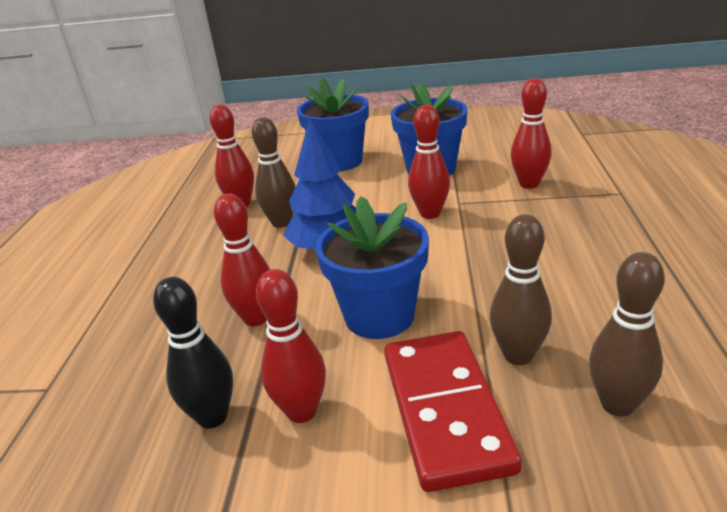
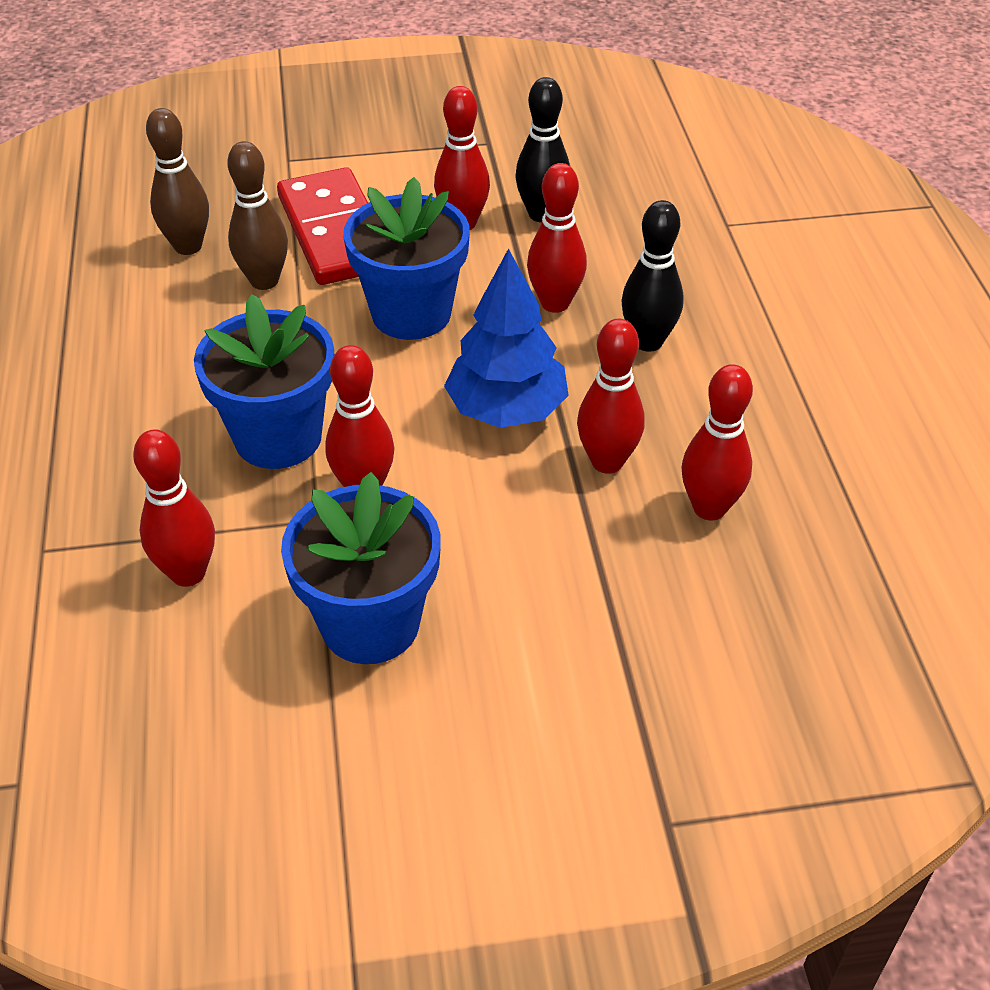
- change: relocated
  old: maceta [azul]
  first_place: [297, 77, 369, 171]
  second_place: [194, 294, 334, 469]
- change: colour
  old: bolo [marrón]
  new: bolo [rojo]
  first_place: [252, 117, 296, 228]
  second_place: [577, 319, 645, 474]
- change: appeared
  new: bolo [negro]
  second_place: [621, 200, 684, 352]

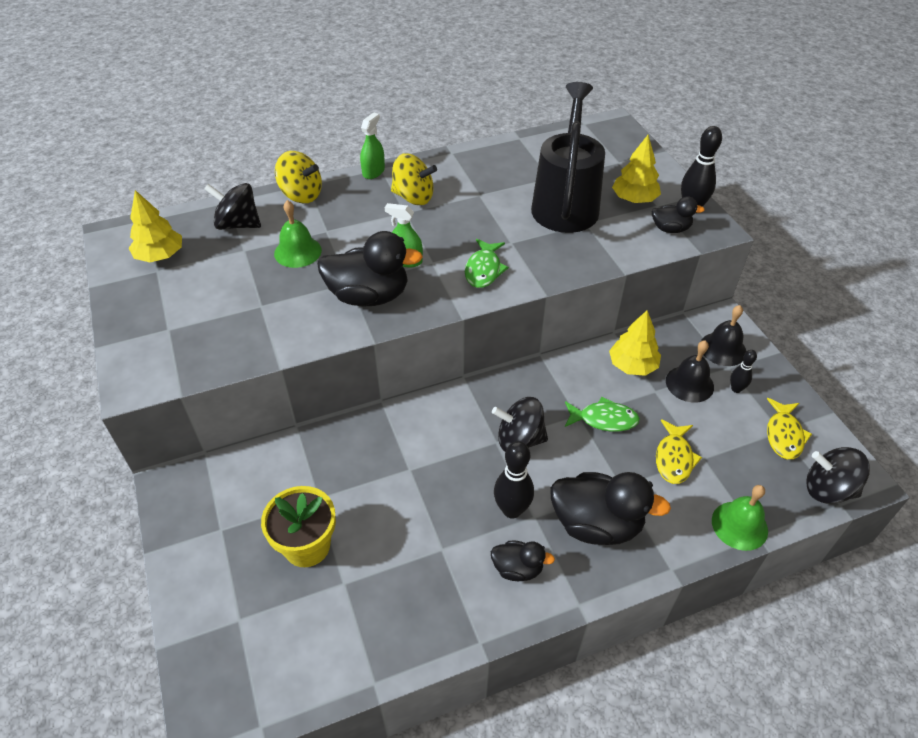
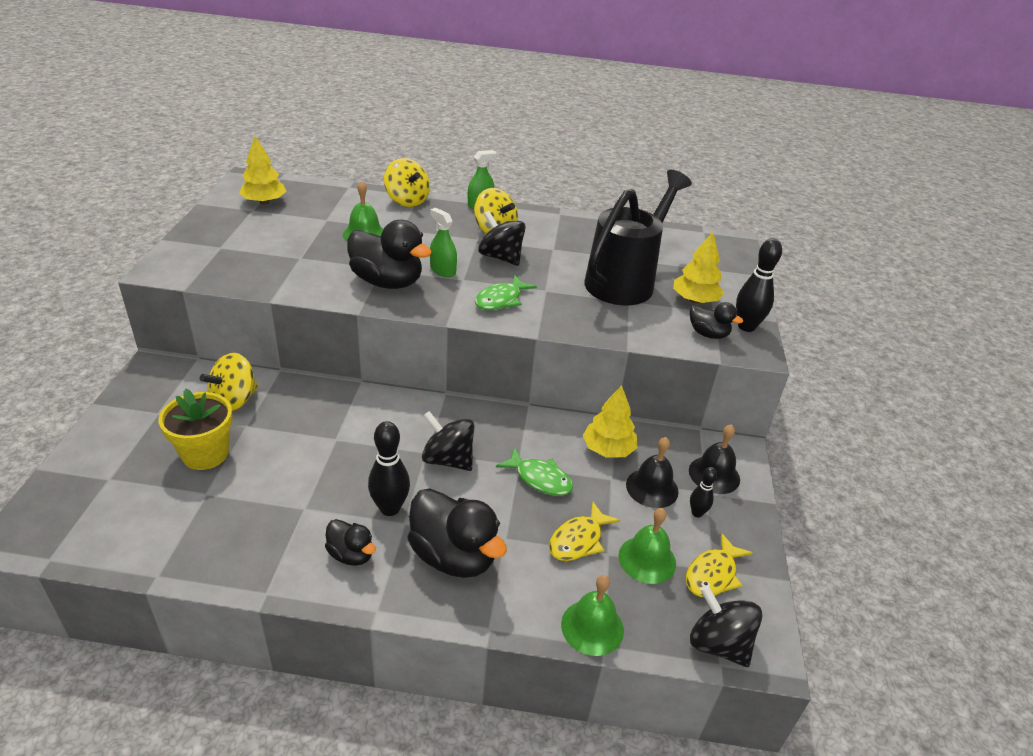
- change: relocated
  old: peonza [negro]
  first_place: [204, 183, 261, 230]
  second_place: [478, 211, 526, 266]
- change: appeared
  new: peonza [amarillo]
  second_place: [200, 353, 258, 412]
- change: appeared
  new: campana [verde]
  second_place: [618, 508, 676, 584]

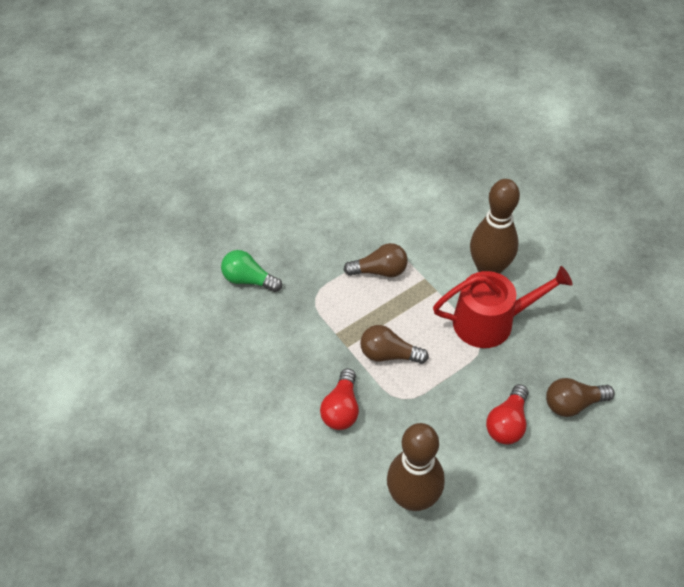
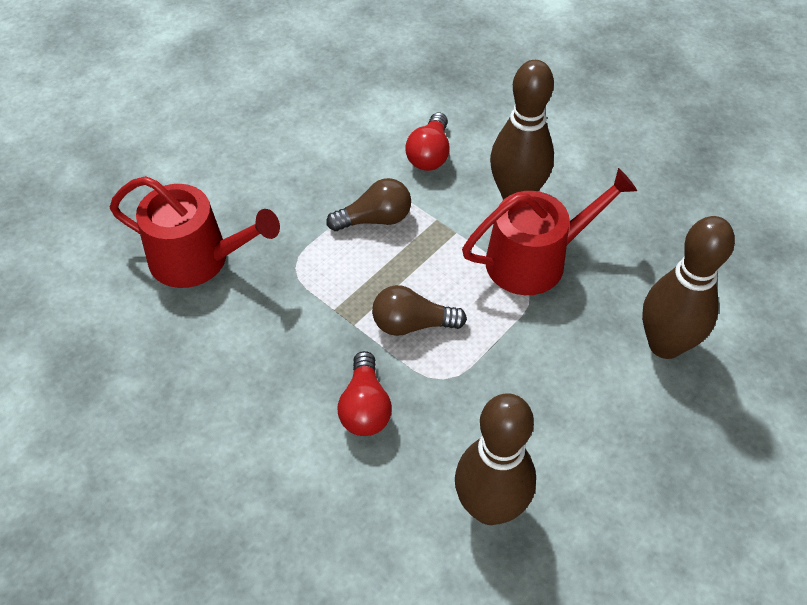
- change: exchanged
  old: bombilla [verde]
  new: regadera [rojo]
  first_place: [221, 250, 282, 292]
  second_place: [110, 176, 280, 288]
- change: exchanged
  old: bombilla [marrón]
  new: bolo [marrón]
  first_place: [546, 378, 615, 417]
  second_place: [642, 216, 735, 359]
- change: relocated
  old: bombilla [rojo]
  first_place: [486, 384, 528, 444]
  second_place: [405, 113, 450, 171]

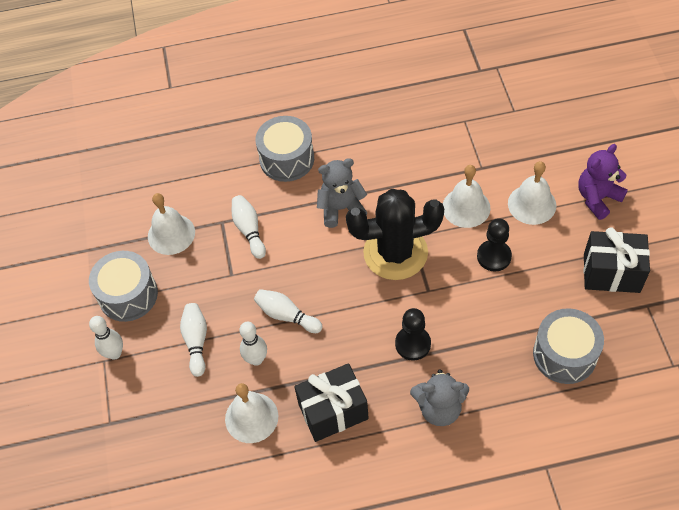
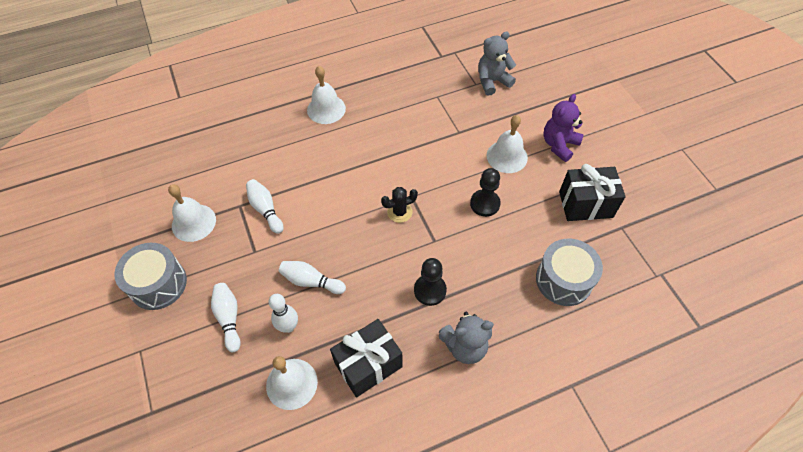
- change: missing
  old: tambor [gris]
  first_place: [255, 116, 314, 182]
- change: relocated
  old: osito [gris]
  first_place: [317, 158, 368, 228]
  second_place: [478, 31, 516, 96]
- change: relocated
  old: campana [blanco]
  first_place: [443, 165, 490, 228]
  second_place: [307, 66, 346, 124]
- change: size
  old: cactus [negro]
  first_place: [346, 189, 444, 280]
  second_place: [381, 187, 418, 223]
  factor: 0.45
- change: missing
  old: bolo [blanco]
  first_place: [89, 316, 123, 360]

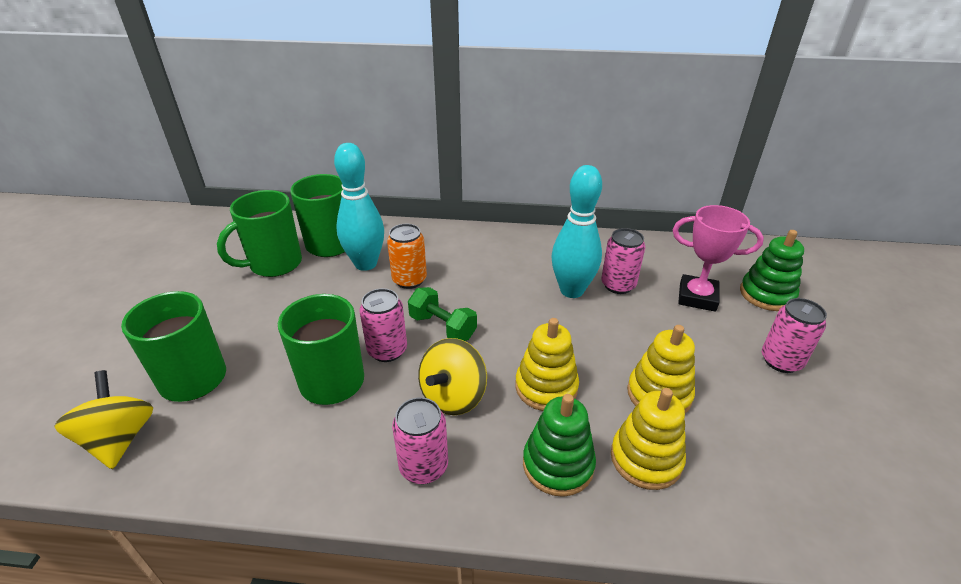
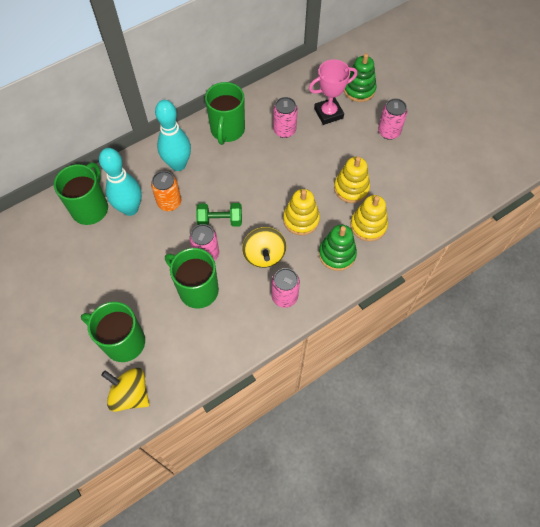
- change: relocated
  old: bolo [turquesa]
  first_place: [552, 165, 602, 298]
  second_place: [155, 100, 191, 171]
- change: relocated
  old: taza [verde]
  first_place: [217, 190, 302, 277]
  second_place: [205, 82, 245, 145]

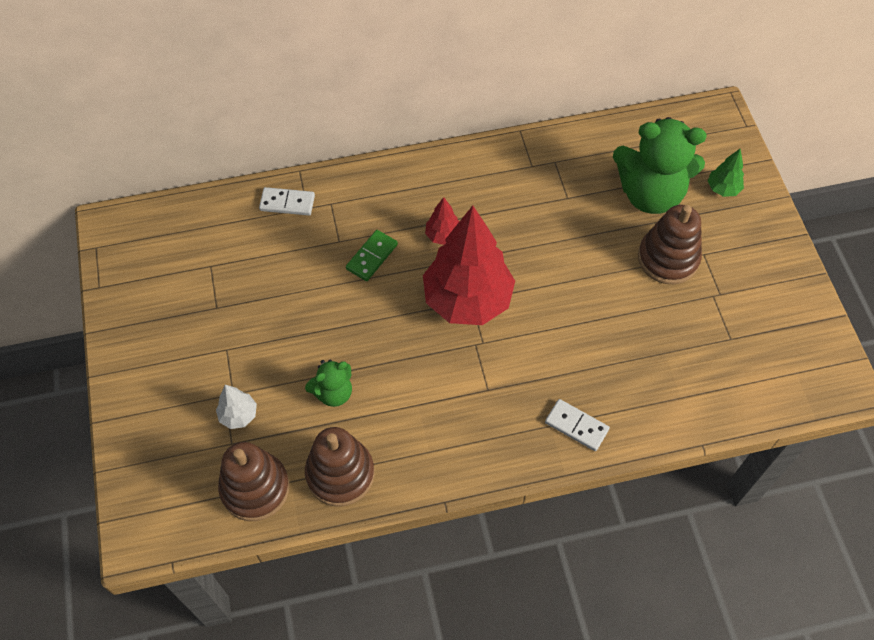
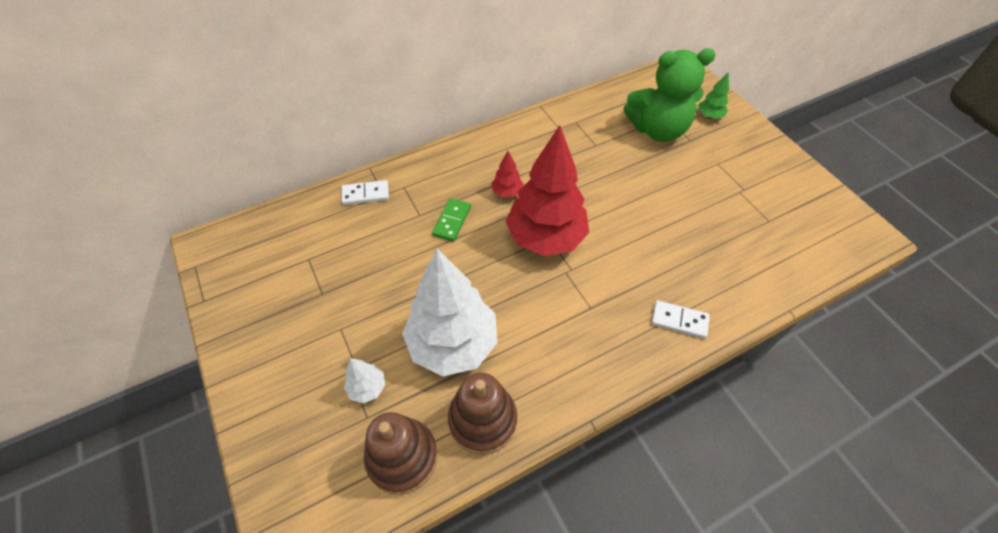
- change: missing
  old: juguete apilable [marrón]
  first_place: [638, 205, 702, 284]
- change: exchanged
  old: osito [verde]
  new: árbol [blanco]
  first_place: [305, 360, 352, 407]
  second_place: [402, 248, 497, 376]

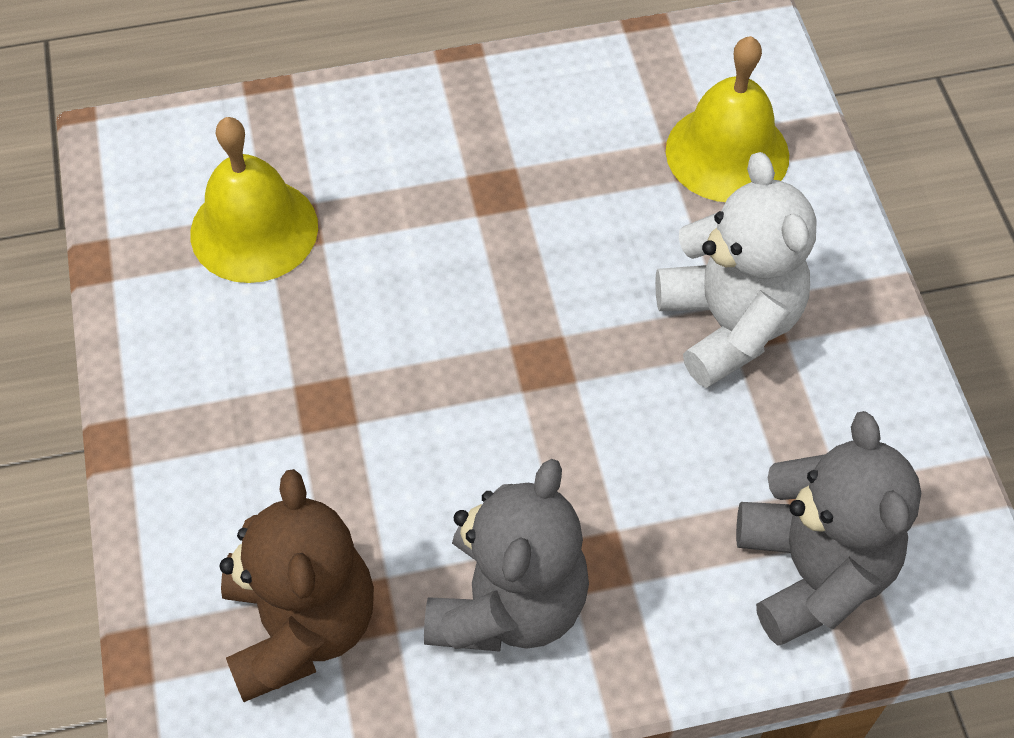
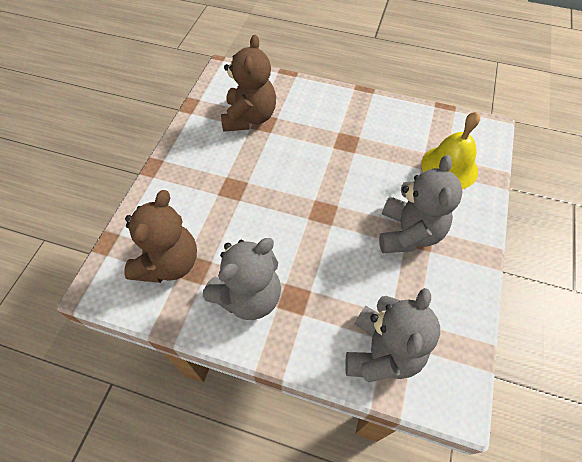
- change: exchanged
  old: campana [amarillo]
  new: osito [marrón]
  first_place: [190, 117, 318, 283]
  second_place: [221, 35, 276, 132]
- change: colour
  old: osito [blanco]
  new: osito [gris]
  first_place: [655, 152, 817, 388]
  second_place: [379, 155, 463, 253]

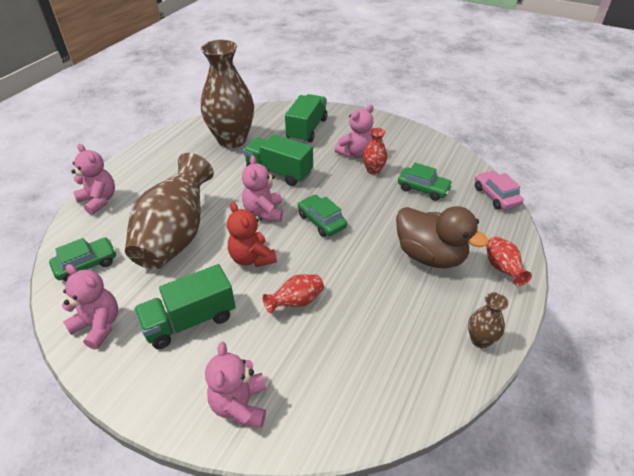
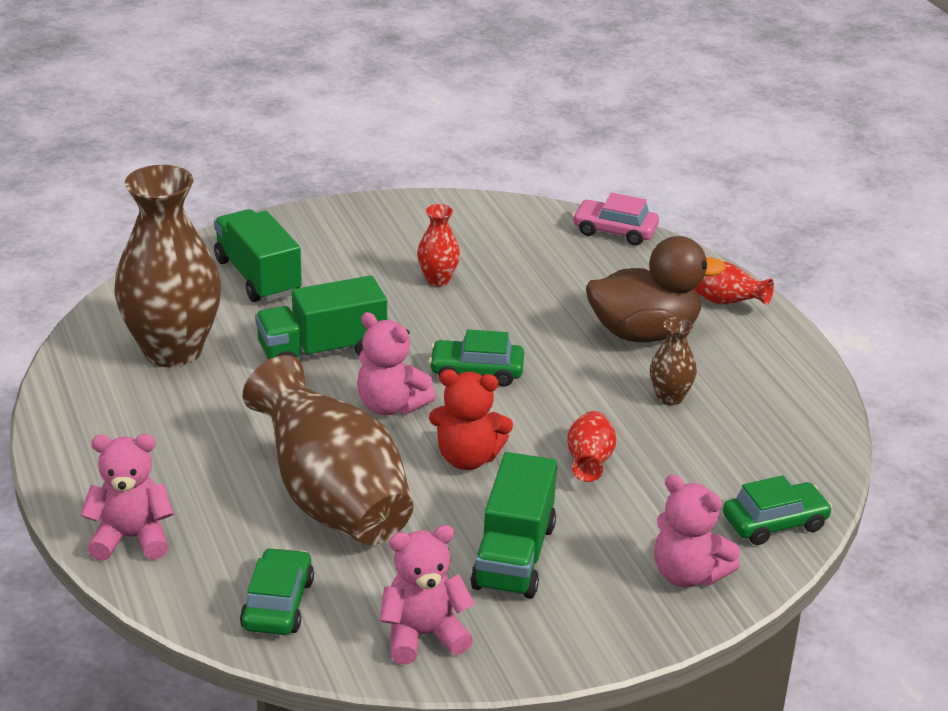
- change: missing
  old: osito [rosa]
  first_place: [335, 104, 374, 158]
- change: relocated
  old: coche [verde]
  first_place: [398, 163, 453, 201]
  second_place: [723, 475, 832, 545]
- change: relocated
  old: florero [marrón]
  first_place: [468, 292, 509, 348]
  second_place: [650, 317, 697, 405]

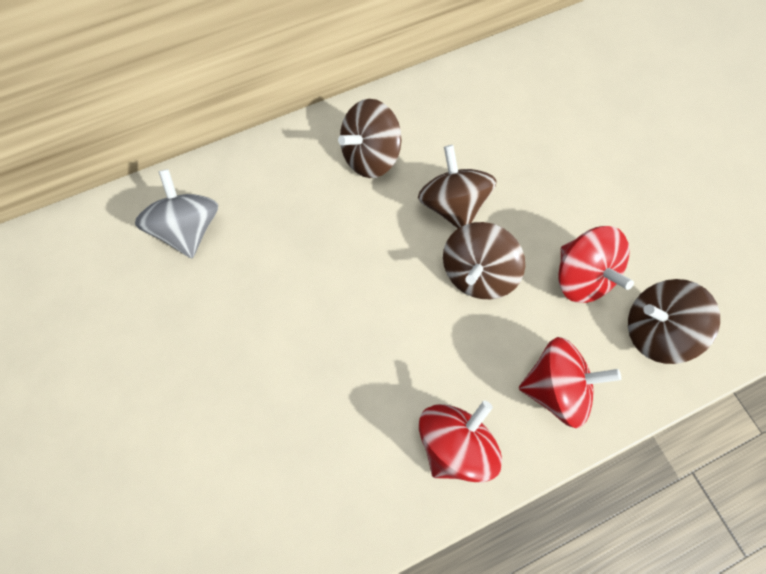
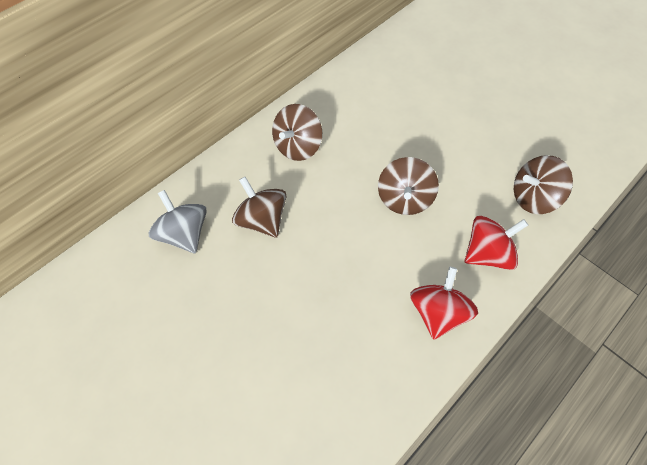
- change: relocated
  old: peonza [marrón]
  first_place: [418, 145, 497, 228]
  second_place: [232, 177, 286, 238]
- change: missing
  old: peonza [rojo]
  first_place: [558, 226, 634, 303]

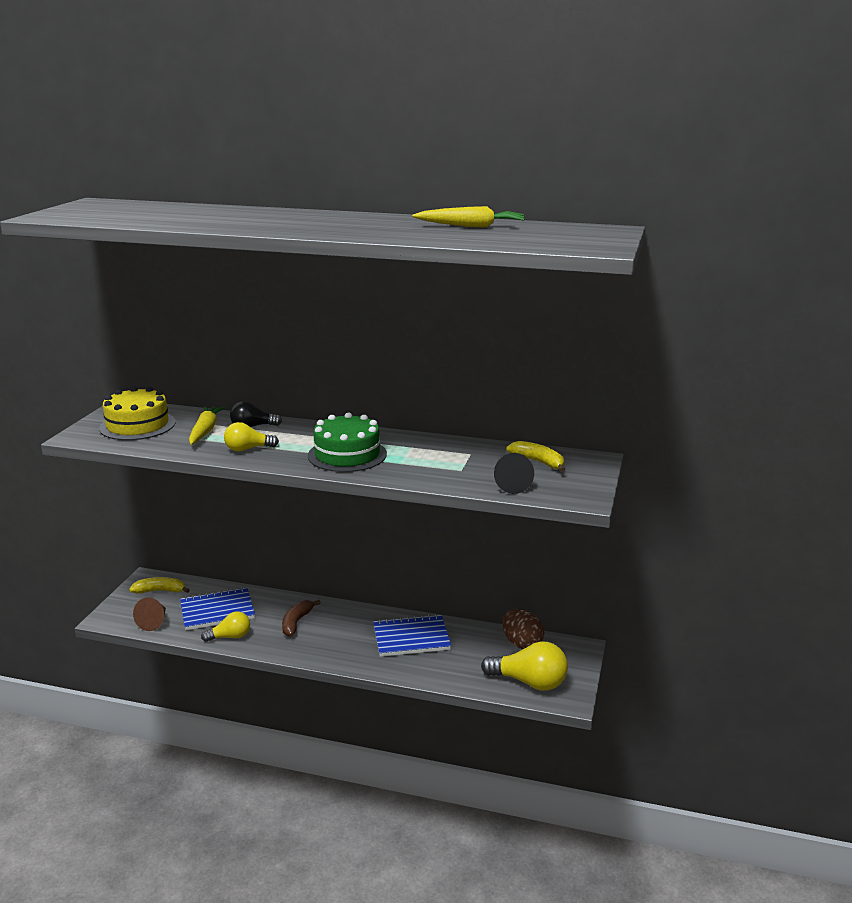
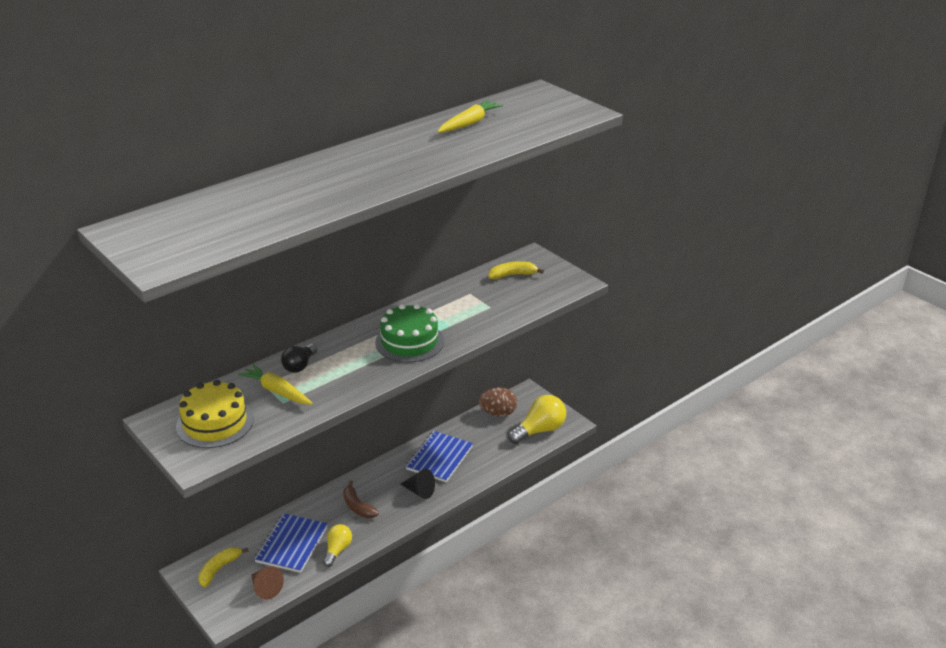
- change: missing
  old: bombilla [amarillo]
  first_place: [224, 422, 279, 452]
- change: relocated
  old: cono [negro]
  first_place: [494, 453, 534, 494]
  second_place: [400, 469, 435, 499]

